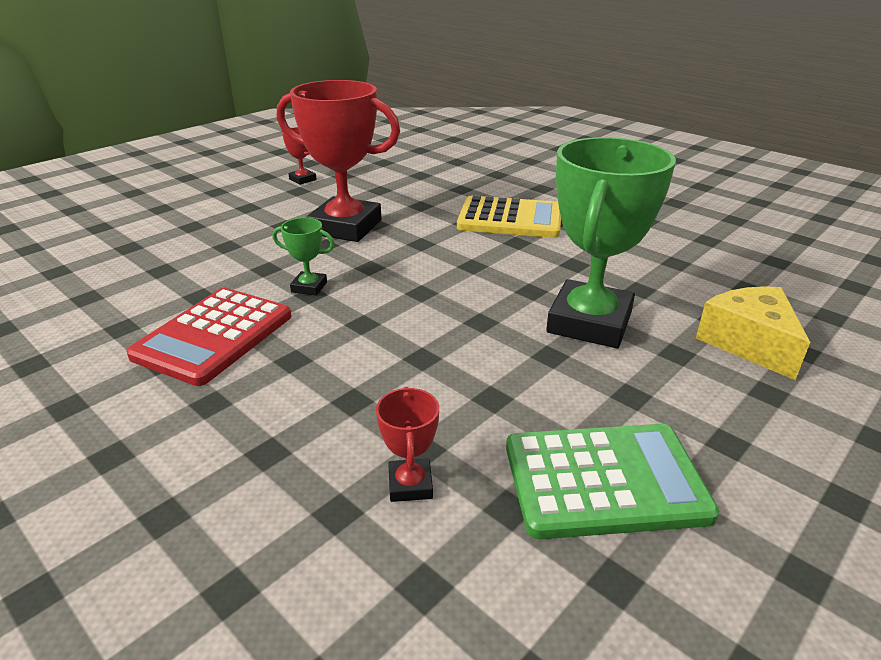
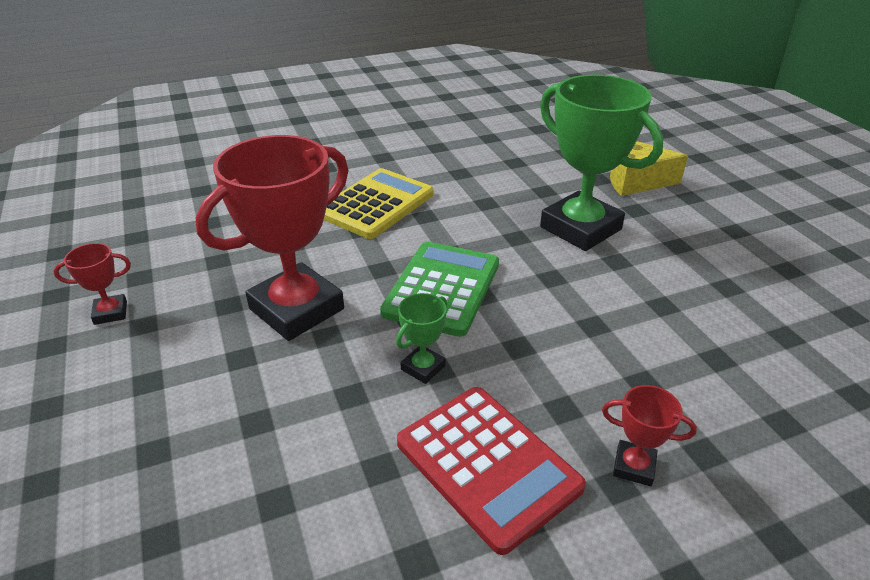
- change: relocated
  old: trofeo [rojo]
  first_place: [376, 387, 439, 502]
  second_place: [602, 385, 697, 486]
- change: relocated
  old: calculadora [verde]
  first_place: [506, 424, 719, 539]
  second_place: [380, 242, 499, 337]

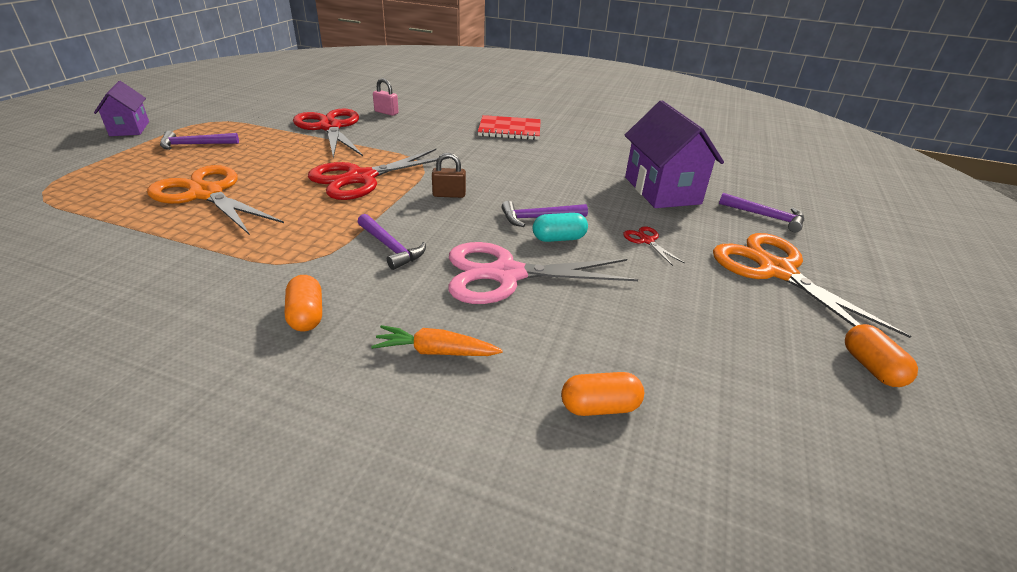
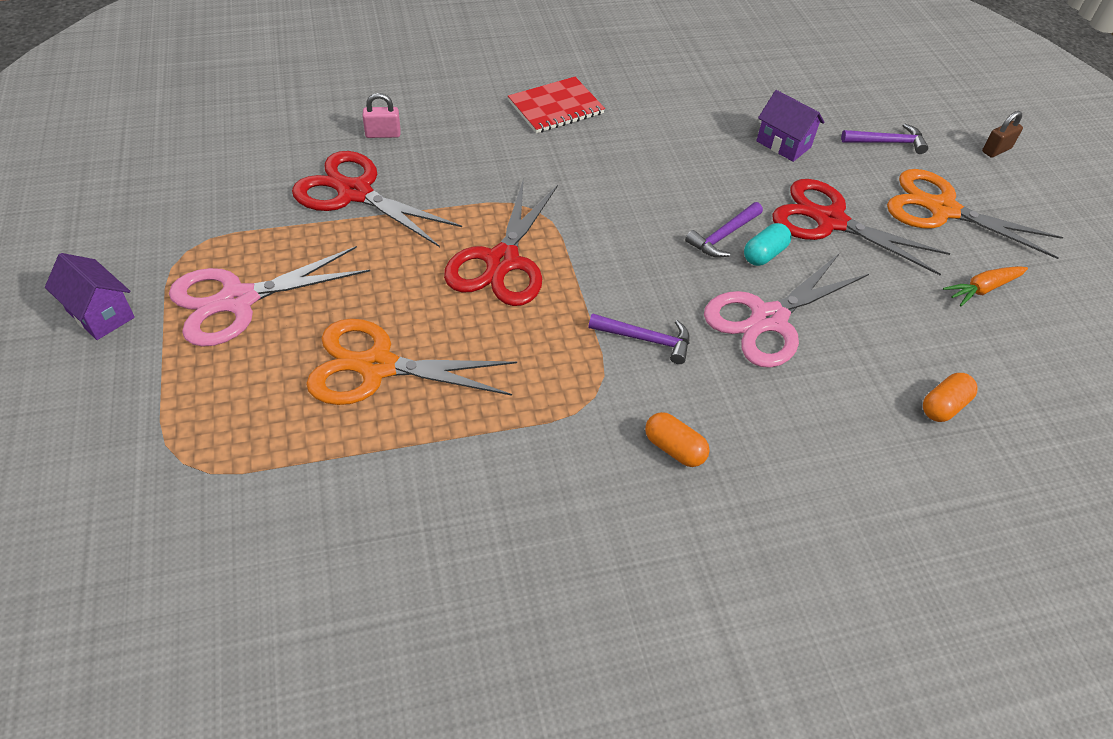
- change: size
  old: casa [morado]
  first_place: [625, 100, 724, 208]
  second_place: [756, 90, 824, 162]
  factor: 0.6
- change: exchanged
  old: martillo [morado]
  new: tijeras [rosa]
  first_place: [160, 131, 239, 150]
  second_place: [169, 246, 370, 347]
- change: relocated
  old: candado [marrón]
  first_place: [432, 152, 466, 198]
  second_place: [982, 111, 1023, 158]
- change: size
  old: tijeras [rojo]
  first_place: [623, 226, 685, 266]
  second_place: [772, 179, 950, 275]
  factor: 2.41
- change: missing
  old: cápsula [naranja]
  first_place: [845, 324, 918, 387]
- change: relocated
  old: zanahoria [naranja]
  first_place: [371, 325, 503, 356]
  second_place: [943, 266, 1028, 306]

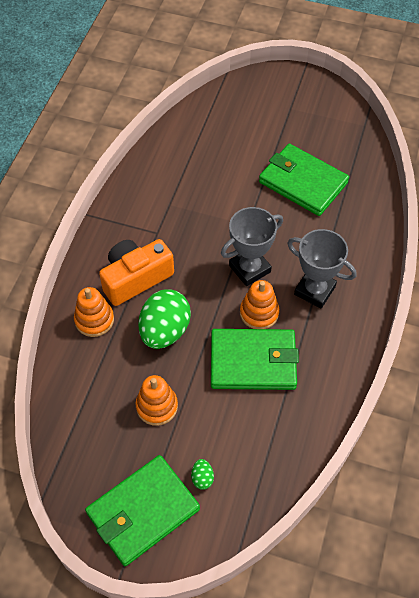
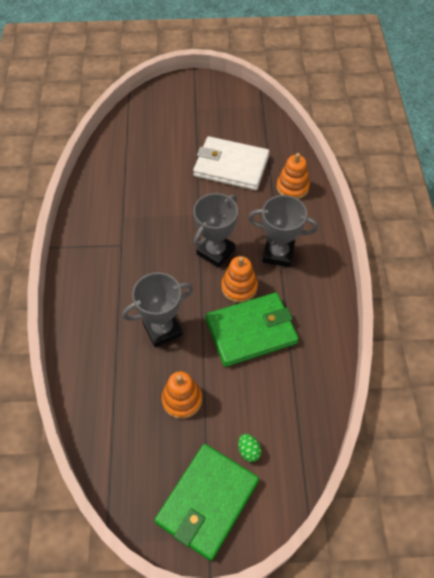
- change: colour
  old: cartera [verde]
  new: cartera [blanco]
  first_place: [259, 144, 349, 216]
  second_place: [193, 136, 269, 190]
- change: missing
  old: cámara [naranja]
  first_place: [99, 239, 174, 306]
- change: relocated
  old: juguete apilable [naranja]
  first_place: [74, 287, 114, 337]
  second_place: [277, 153, 310, 199]
- change: exchanged
  old: huevo [verde]
  new: trofeo [gris]
  first_place: [138, 289, 191, 349]
  second_place: [122, 272, 193, 347]

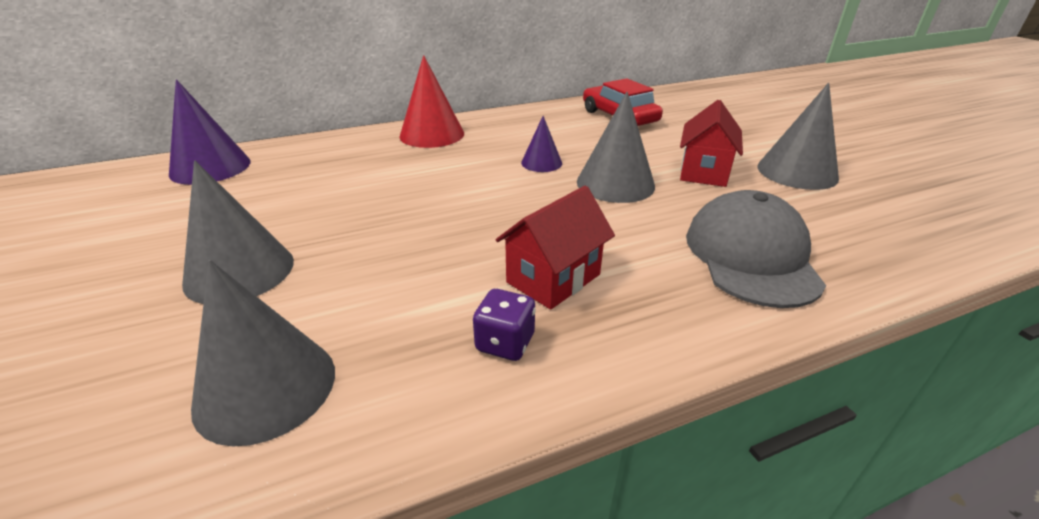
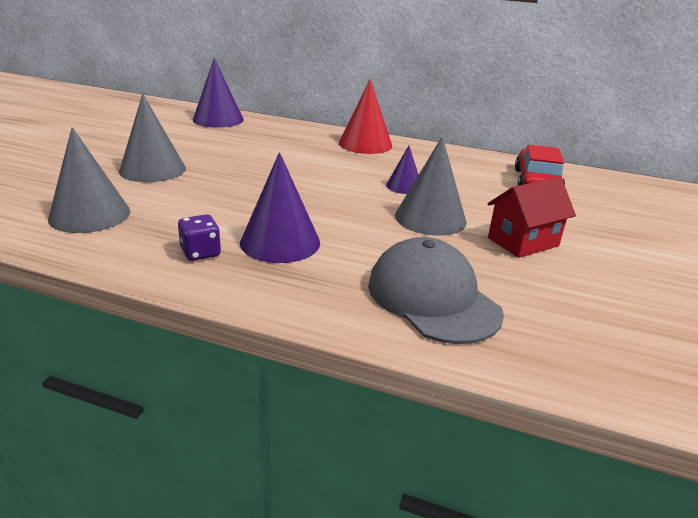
- change: missing
  old: cono [gris]
  first_place: [757, 83, 839, 190]
- change: exchanged
  old: casa [rojo]
  new: cono [morado]
  first_place: [496, 186, 615, 310]
  second_place: [240, 152, 320, 263]
- change: spun
  old: gorra [gris]
  first_place: [686, 190, 826, 308]
  second_place: [368, 237, 504, 344]
  degrees: -75

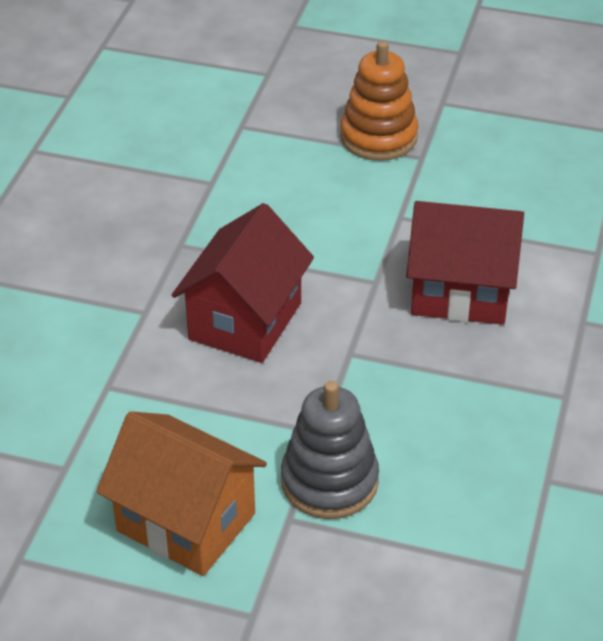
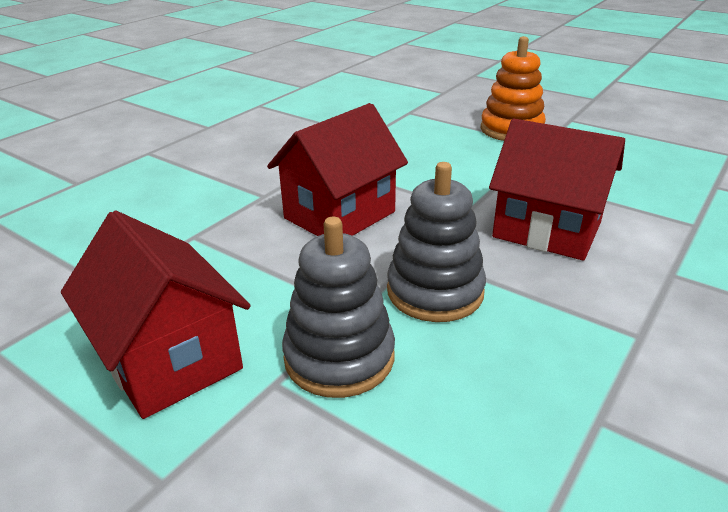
- change: colour
  old: casa [naranja]
  new: casa [rojo]
  first_place: [96, 411, 267, 576]
  second_place: [61, 210, 251, 419]
- change: appeared
  new: juguete apilable [gris]
  second_place: [387, 162, 486, 322]

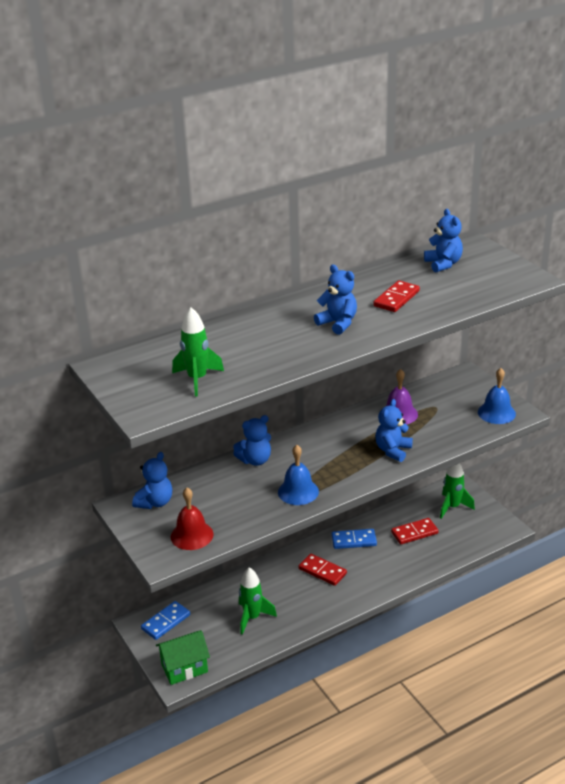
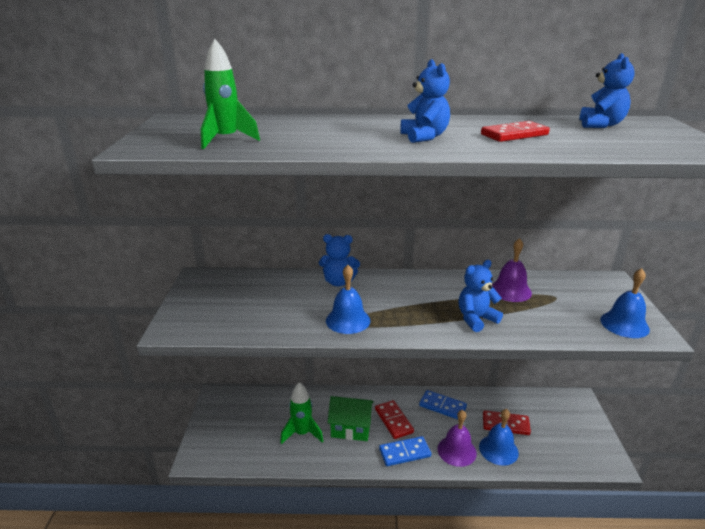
- change: missing
  old: osito [azul]
  first_place: [132, 452, 172, 509]
- change: missing
  old: cohete [verde]
  first_place: [440, 463, 475, 519]
- change: missing
  old: campana [rojo]
  first_place: [171, 488, 214, 550]
- change: relocated
  old: ficha de dominó [azul]
  first_place: [141, 601, 190, 640]
  second_place: [379, 436, 431, 466]
- change: relocated
  old: casa [verde]
  first_place: [156, 630, 210, 685]
  second_place: [328, 396, 374, 441]
- change: appeared
  new: campana [azul]
  second_place: [479, 409, 519, 466]
- change: appeared
  new: campana [morado]
  second_place: [437, 410, 477, 467]

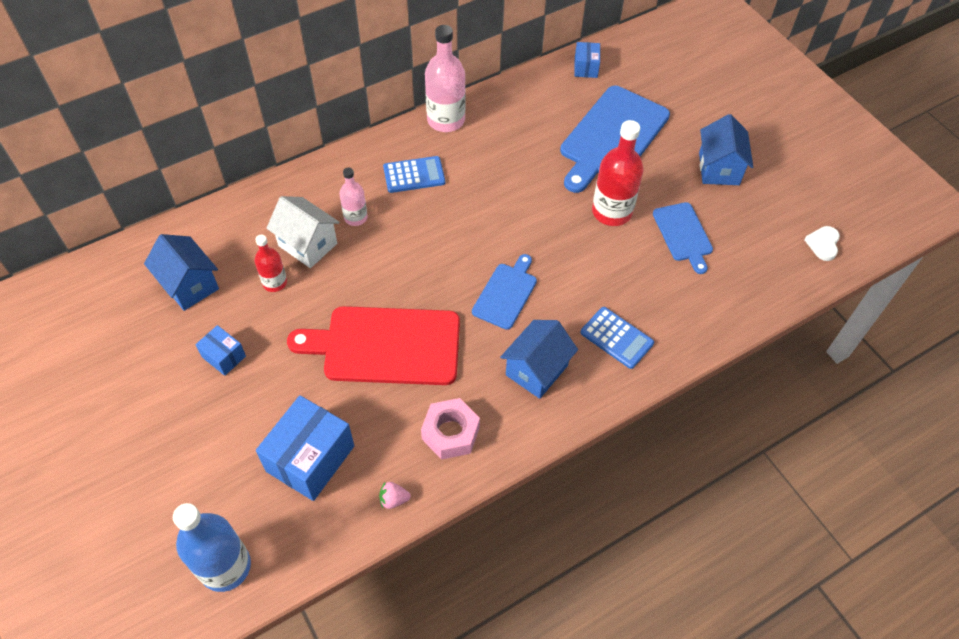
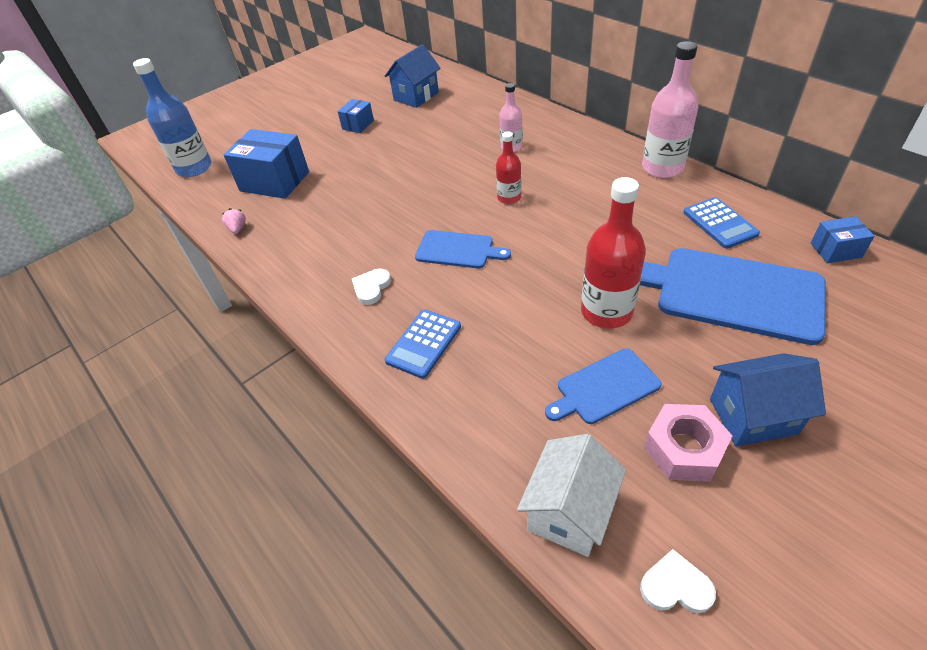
- change: relocated
  old: calculadora [azul]
  first_place: [383, 156, 445, 193]
  second_place: [683, 197, 760, 249]
- change: relocated
  old: casa [blanco]
  first_place: [267, 196, 339, 268]
  second_place: [517, 434, 626, 557]
- change: relocated
  old: botella [rojo]
  first_place: [255, 235, 287, 292]
  second_place: [496, 131, 521, 204]
- change: missing
  old: tabla de cortar [rojo]
  first_place: [287, 306, 460, 385]
- change: exchanged
  old: casa [azul]
  new: corazón [blanco]
  first_place: [500, 320, 578, 399]
  second_place: [352, 269, 391, 305]
- change: relocated
  old: tuerca [rosa]
  first_place: [421, 398, 480, 460]
  second_place: [644, 404, 732, 482]

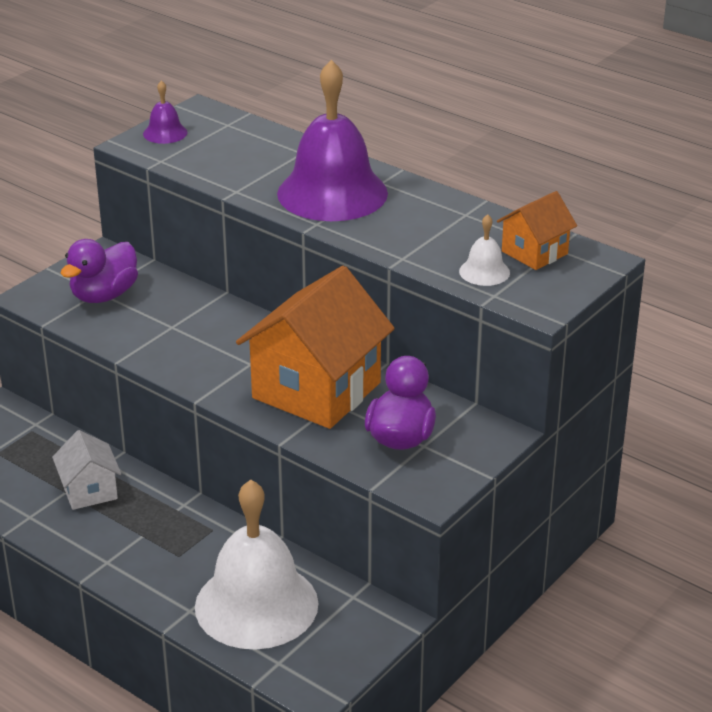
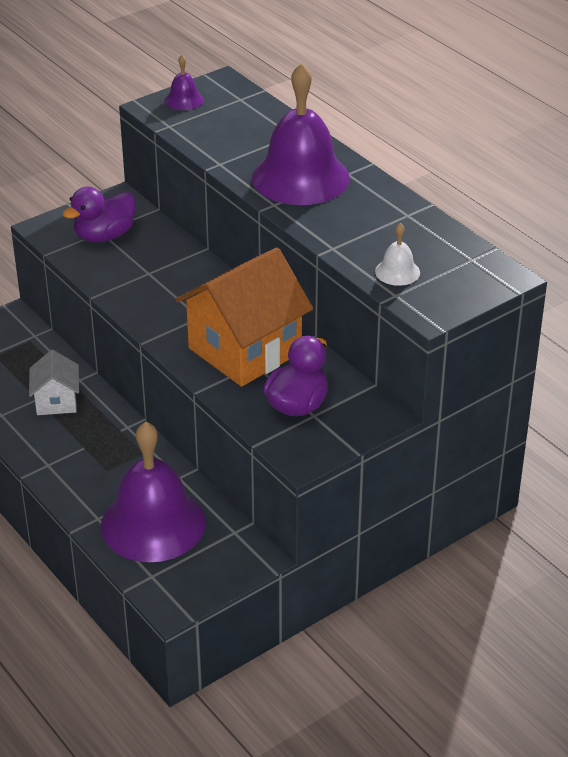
- change: missing
  old: casa [naranja]
  first_place: [497, 191, 577, 270]
- change: colour
  old: campana [blanco]
  new: campana [morado]
  first_place: [195, 479, 318, 649]
  second_place: [101, 421, 206, 562]

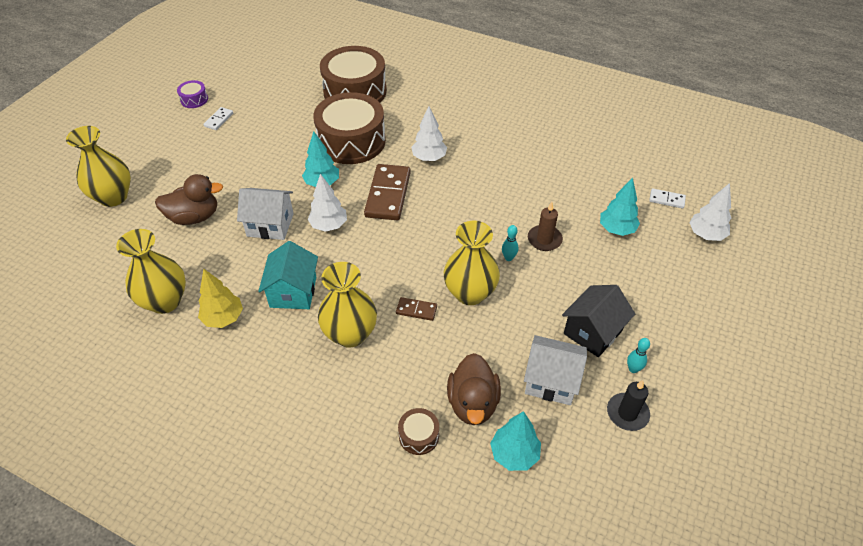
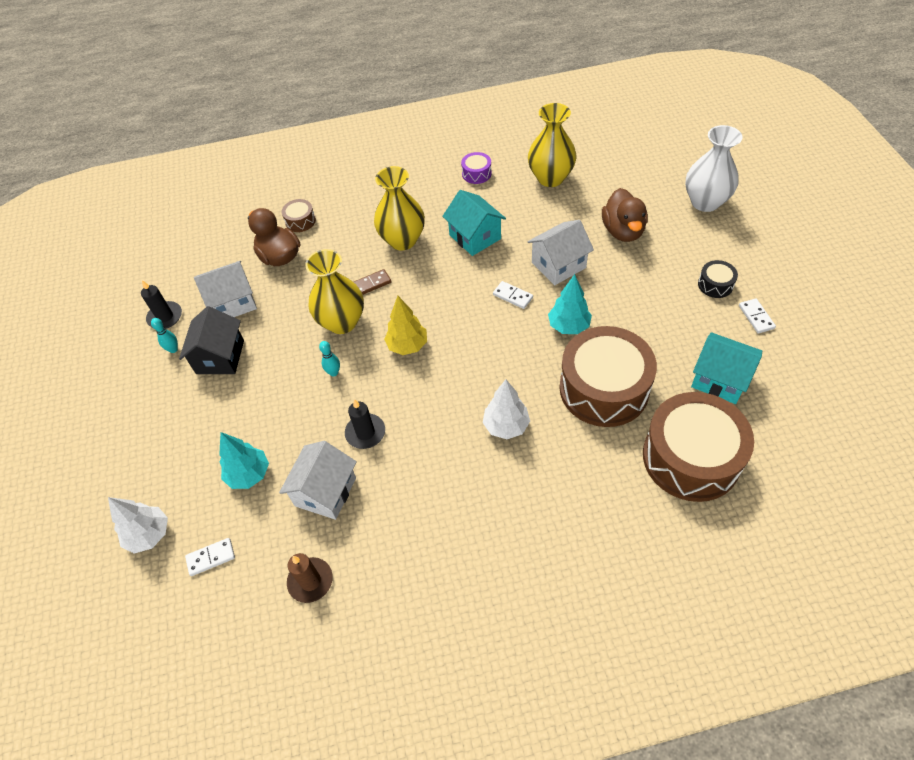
- change: relocated
  old: tambor [morado]
  first_place: [177, 80, 208, 108]
  second_place: [461, 152, 492, 184]
- change: colour
  old: florero [amarillo]
  new: florero [blanco]
  first_place: [66, 126, 131, 207]
  second_place: [685, 125, 743, 212]
- change: missing
  old: ficha de dominó [marrón]
  first_place: [364, 164, 411, 220]
- change: spun
  old: pato [marrón]
  first_place: [155, 174, 223, 225]
  second_place: [602, 188, 648, 242]
  degrees: -45
- change: exchanged
  old: árbol [blanco]
  new: ficha de dominó [blanco]
  first_place: [308, 174, 347, 232]
  second_place: [493, 281, 533, 309]
- change: relocated
  old: vela [marrón]
  first_place: [528, 202, 563, 251]
  second_place: [287, 553, 333, 603]
- change: relocated
  old: árbol [amarillo]
  first_place: [198, 269, 243, 328]
  second_place: [384, 296, 427, 355]
- change: missing
  old: árbol [turquesa]
  first_place: [490, 411, 541, 471]
- change: appeared
  new: tambor [negro]
  second_place: [698, 260, 738, 298]
- change: appeared
  new: casa [turquesa]
  second_place: [691, 332, 762, 404]
- change: appeared
  new: vela [negro]
  second_place: [345, 399, 385, 449]
- change: appeared
  new: casa [blanco]
  second_place: [279, 441, 357, 520]

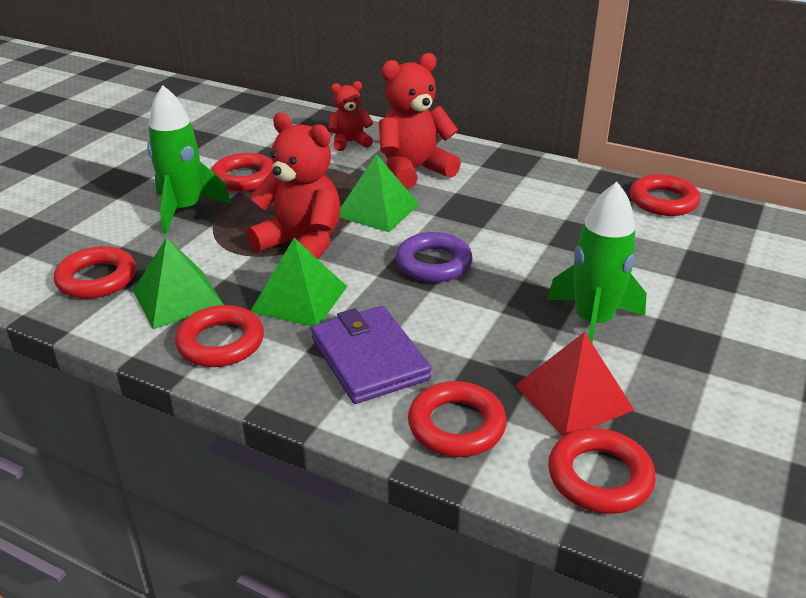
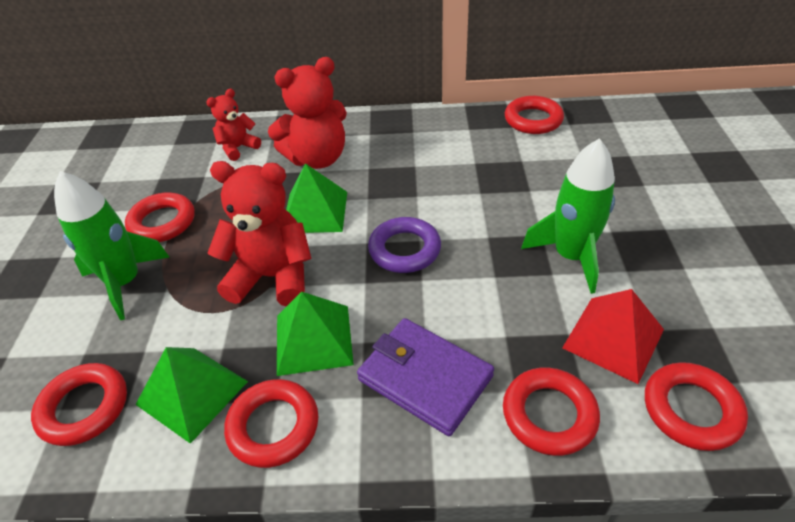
- change: spun
  old: osito [rojo]
  first_place: [379, 53, 461, 189]
  second_place: [268, 57, 347, 169]
  degrees: -150

